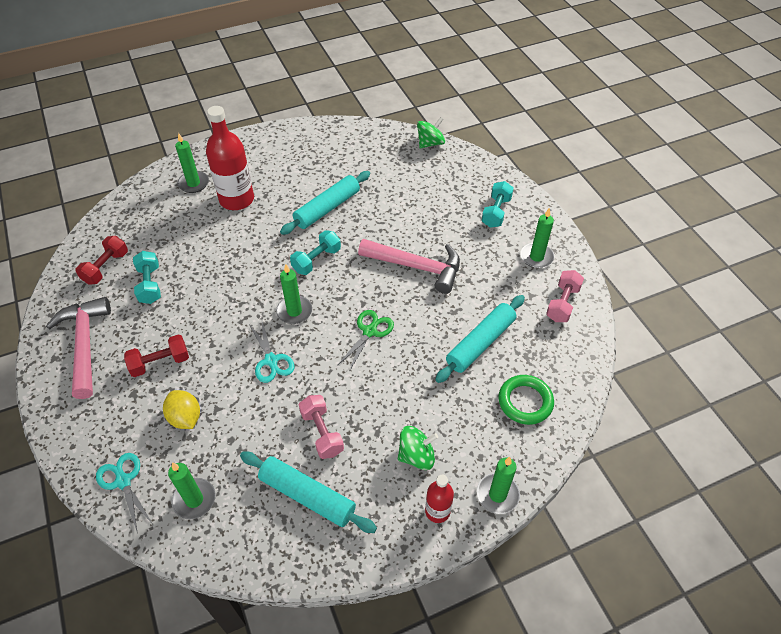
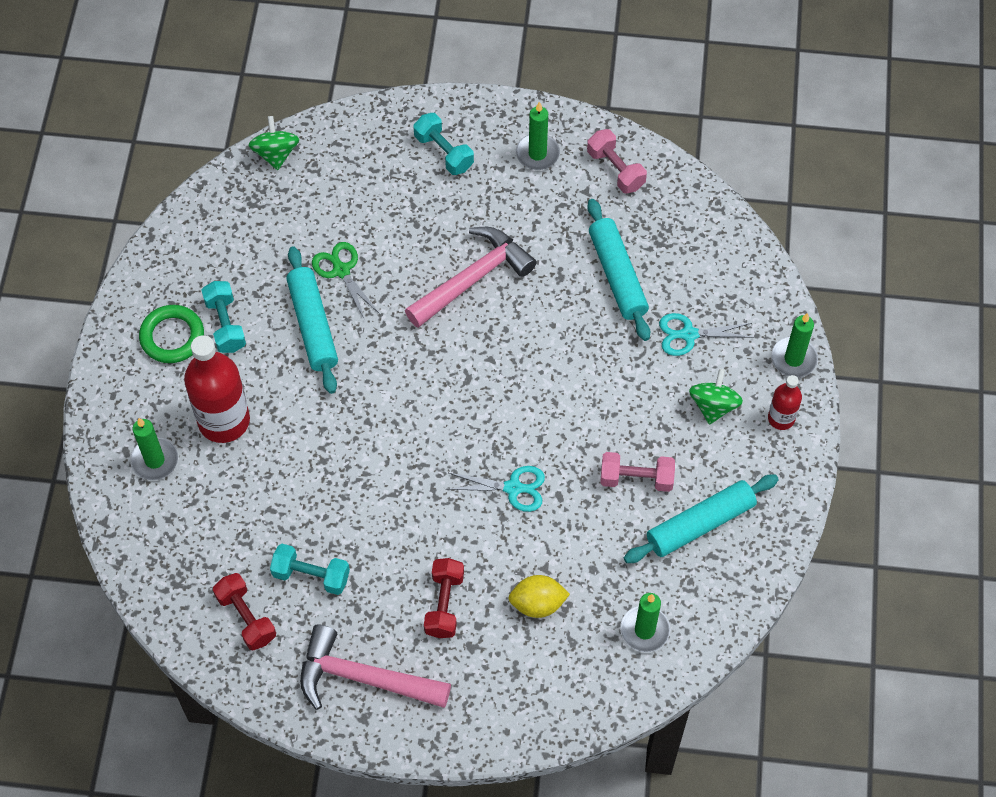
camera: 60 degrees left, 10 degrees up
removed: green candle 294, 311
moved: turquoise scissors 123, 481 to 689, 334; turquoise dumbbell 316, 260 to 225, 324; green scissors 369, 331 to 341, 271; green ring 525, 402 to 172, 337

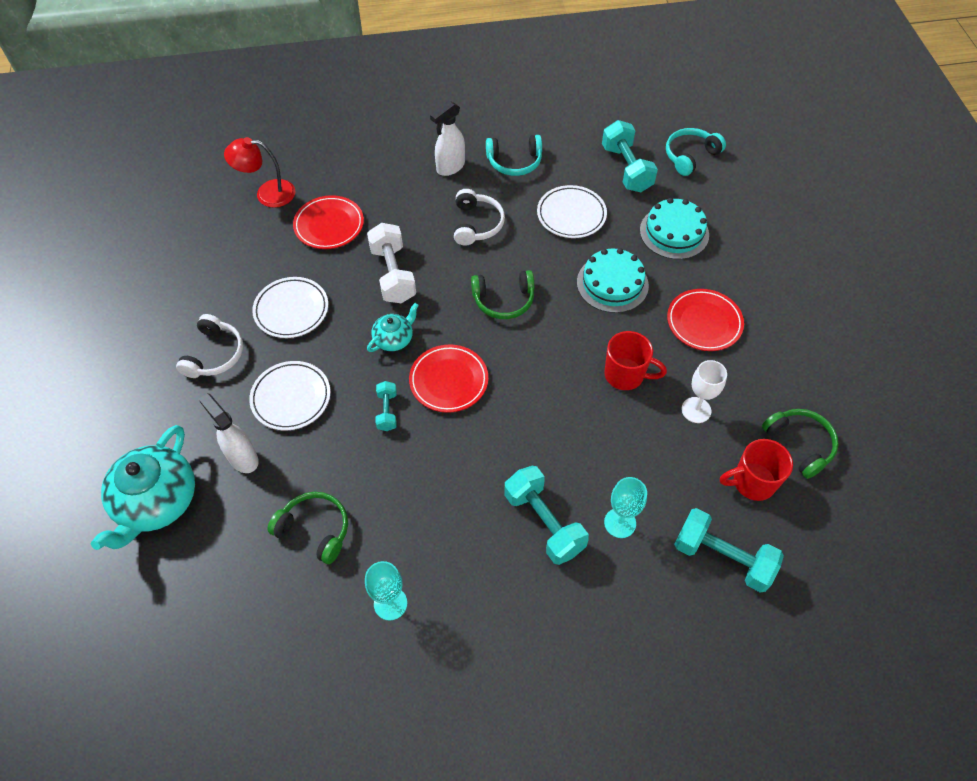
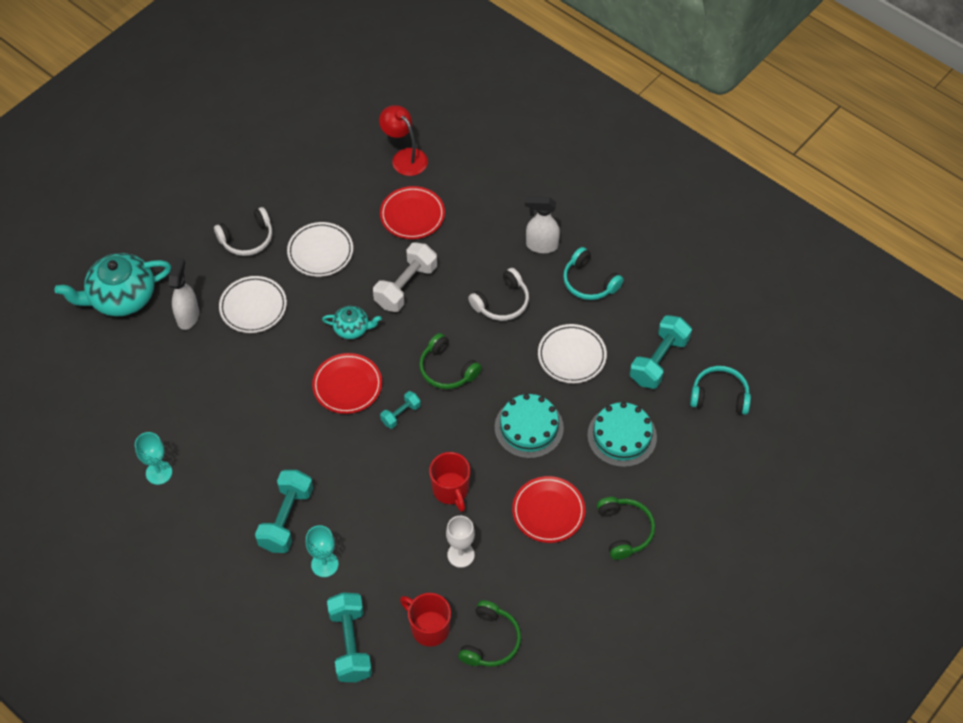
camera: 50 degrees right, 0 degrees up
moved: green headphones 315, 530 to 624, 530; turquoise dumbbell 387, 411 to 401, 414

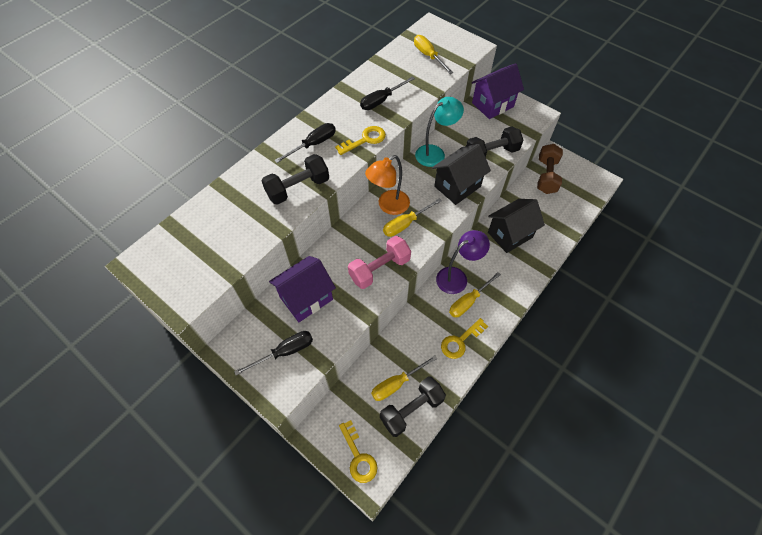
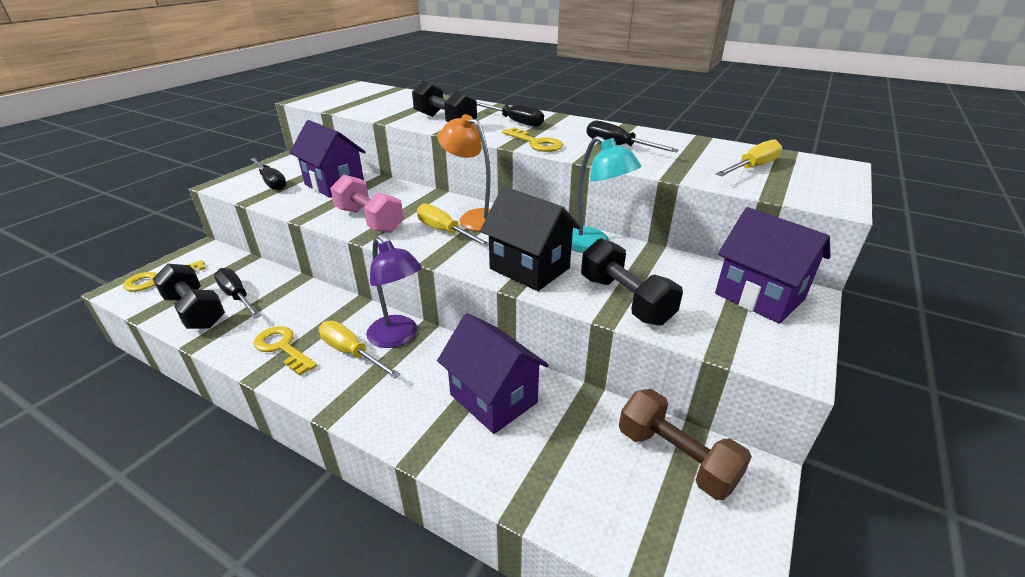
camera: 80 degrees right, 25 degrees down
recoloured: yellow screwdriver 396, 384 to black screwdriver 237, 296; black house 510, 235 to purple house 493, 398
turned: brown dumbbell 546, 176 = 675, 458 45 degrees clockwise

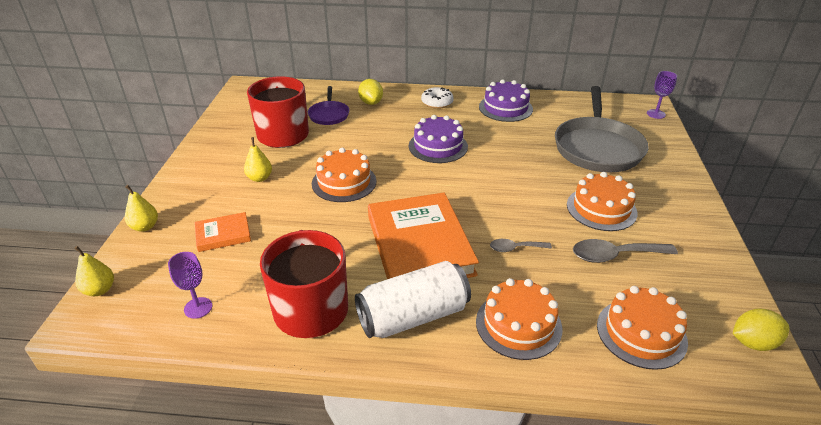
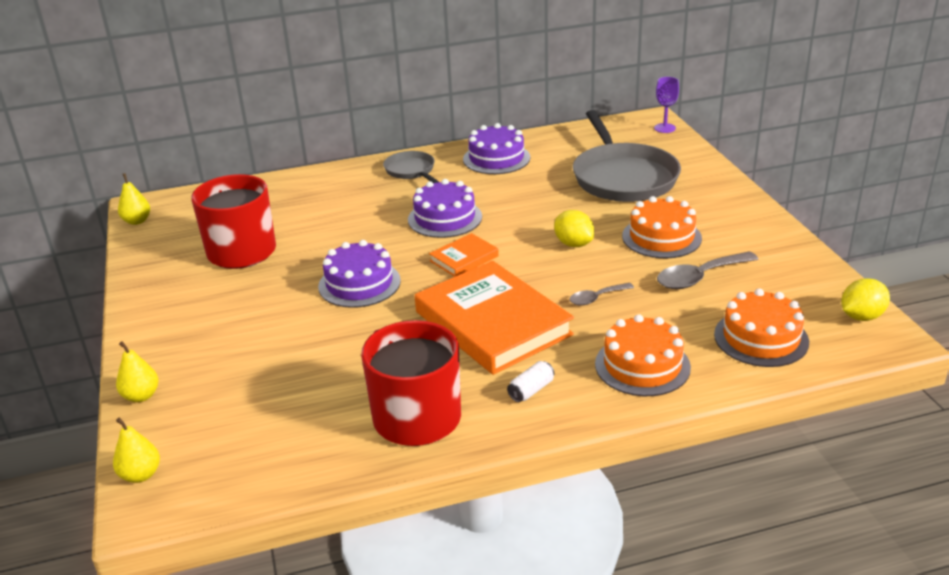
camera: 20 degrees left, 5 degrees down
removed: purple goblet 198, 308; purple pan 329, 115
moved: orange book 223, 234 to 464, 258; yellow pear 260, 178 to 137, 221; yellow lemon 371, 102 to 573, 244
replaced: white donut 437, 102 to grey pan 411, 170
recoloured: orange cake 344, 182 to purple cake 359, 283
resized: white can 413, 316 = 531, 390 x0.40

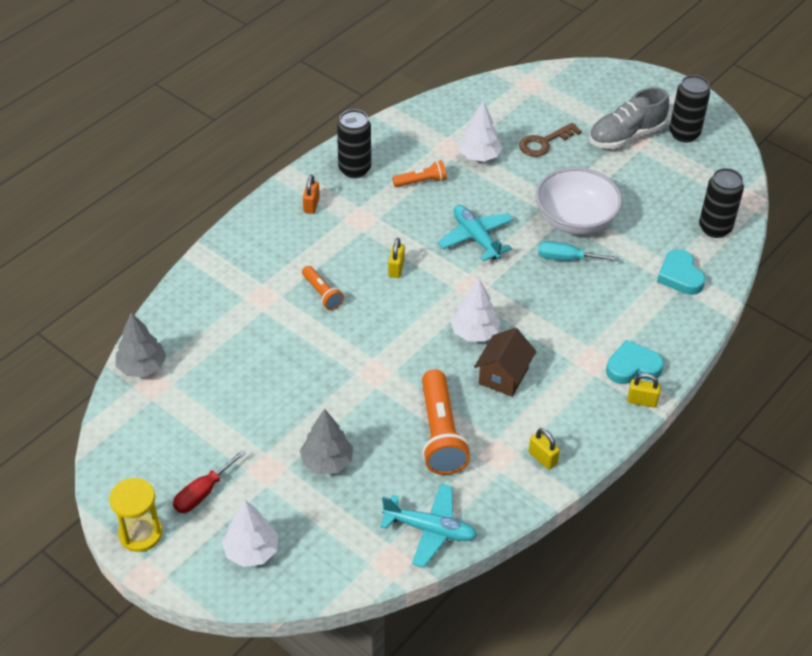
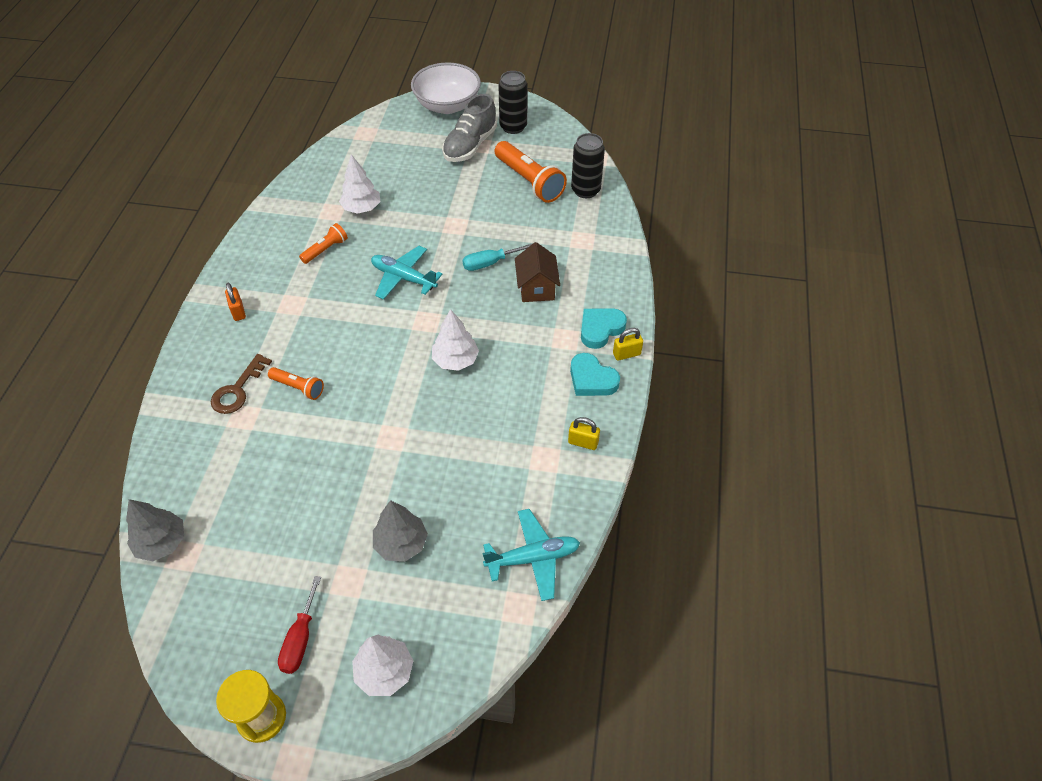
camera: 30 degrees left, 5 degrees up
removed: black can 354, 169; yellow padlock 396, 268
moved: orange flashlight 440, 434 to 529, 181; brown house 503, 376 to 536, 288; brown key 544, 143 to 237, 390; white bowl 575, 220 to 447, 105; turquoise heart 680, 276 to 592, 379

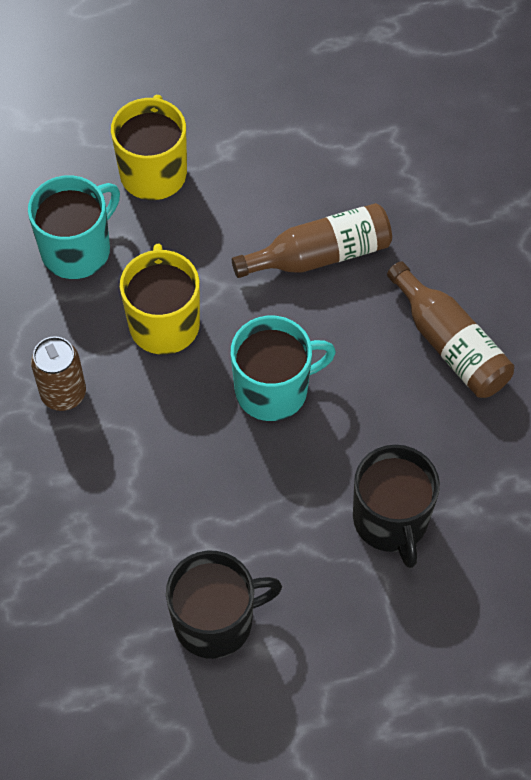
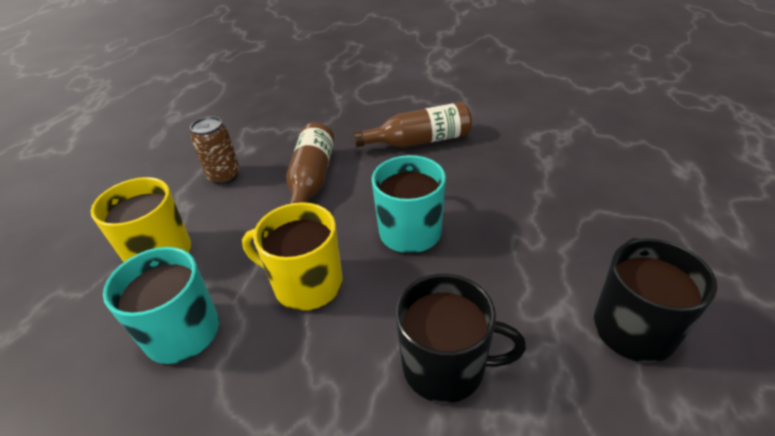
camera: 65 degrees left, 20 degrees down
moved: brown can 63, 394 to 224, 176; black mug 391, 520 to 446, 366

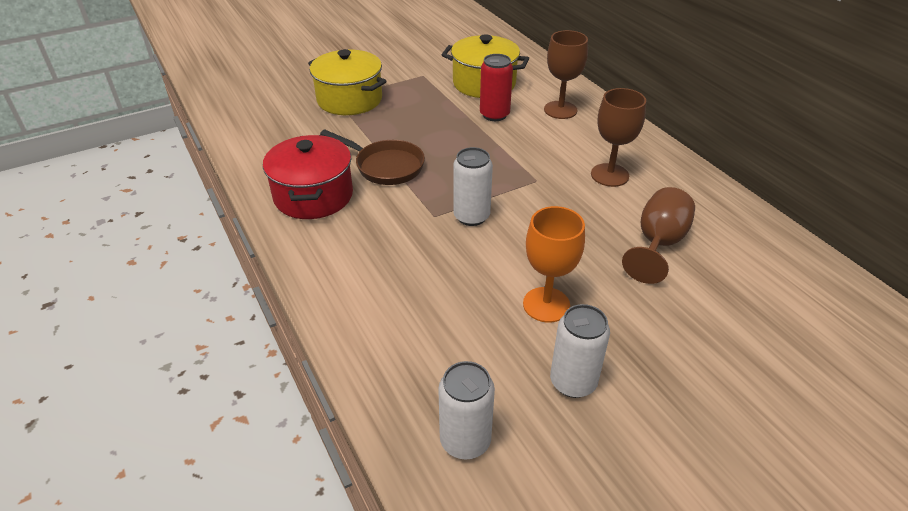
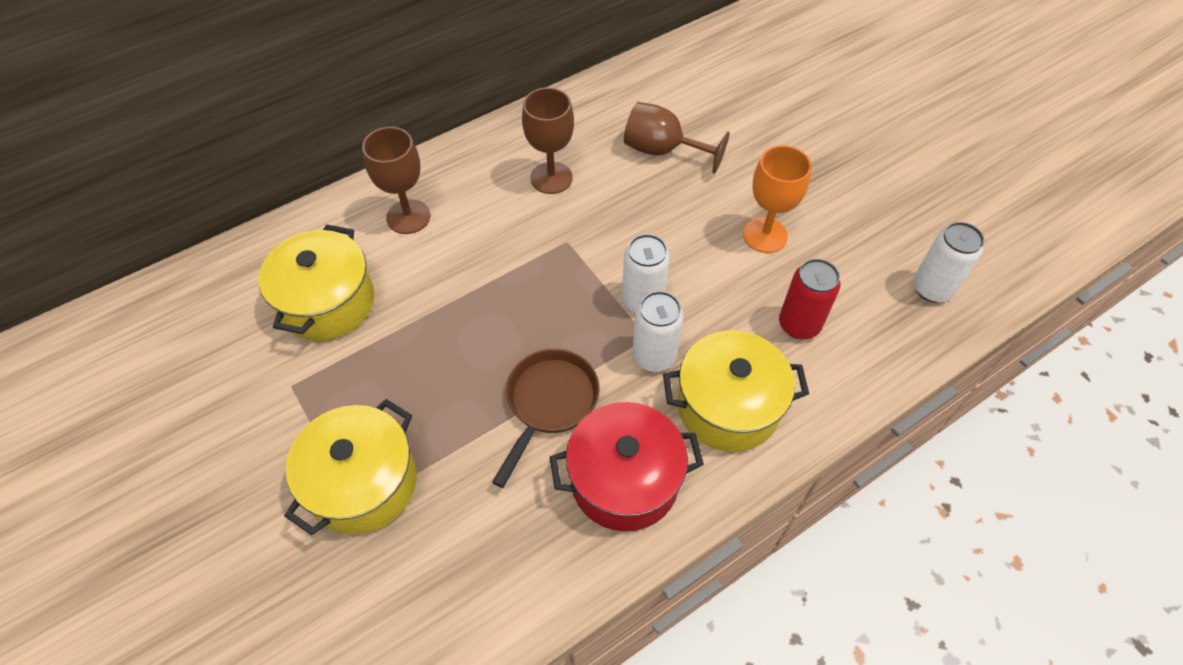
camera: 95 degrees left, 15 degrees up
added: yellow pot 728, 406
moved: red can 494, 115 to 799, 324; white can 573, 382 to 654, 356

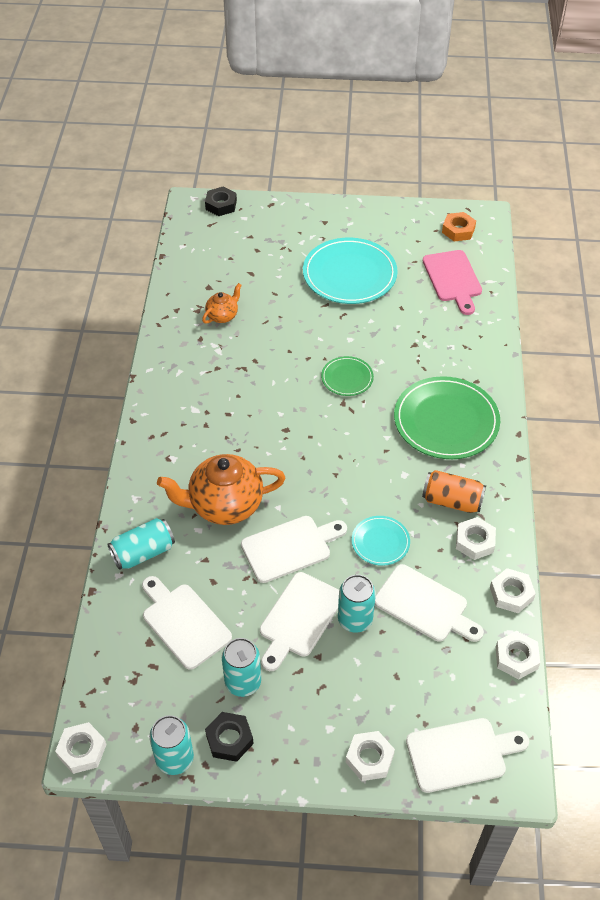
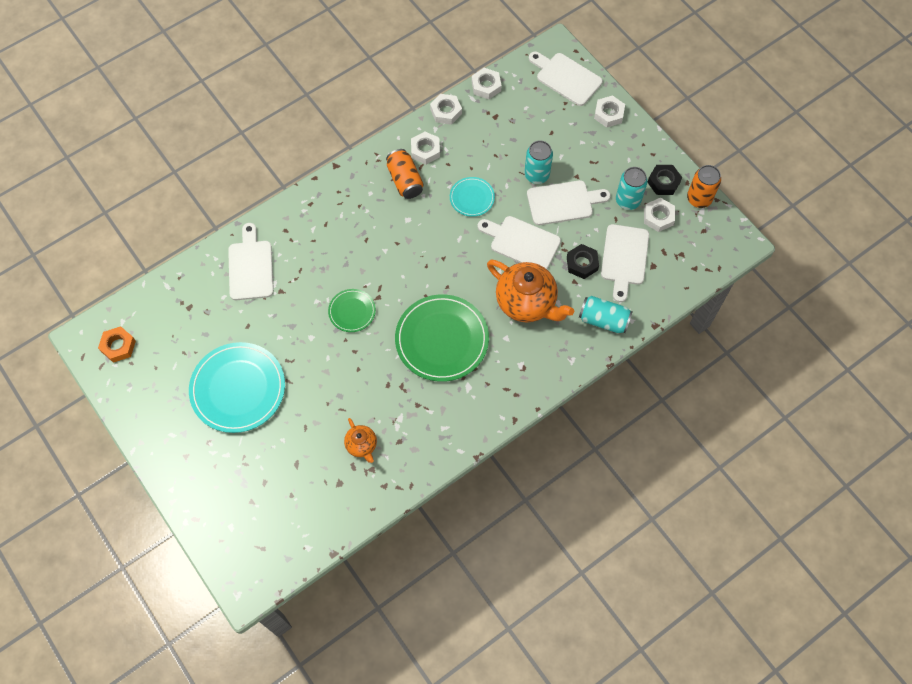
camera: 130 degrees left, 15 degrees up
removed: pink cutting board 453, 279
moved: white nut 82, 750 to 658, 217; black nut 221, 205 to 582, 263; white cutting board 425, 606 to 251, 267; green plate 446, 421 to 442, 339
recoloured: turquoise can 174, 758 to orange can 699, 199
turned: orange teapot 222, 316 = 362, 445 120 degrees counterclockwise

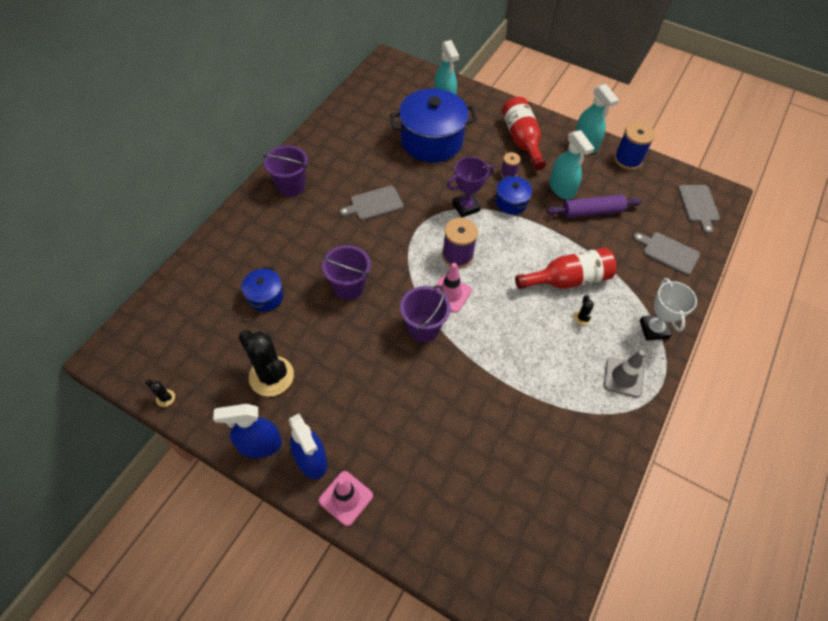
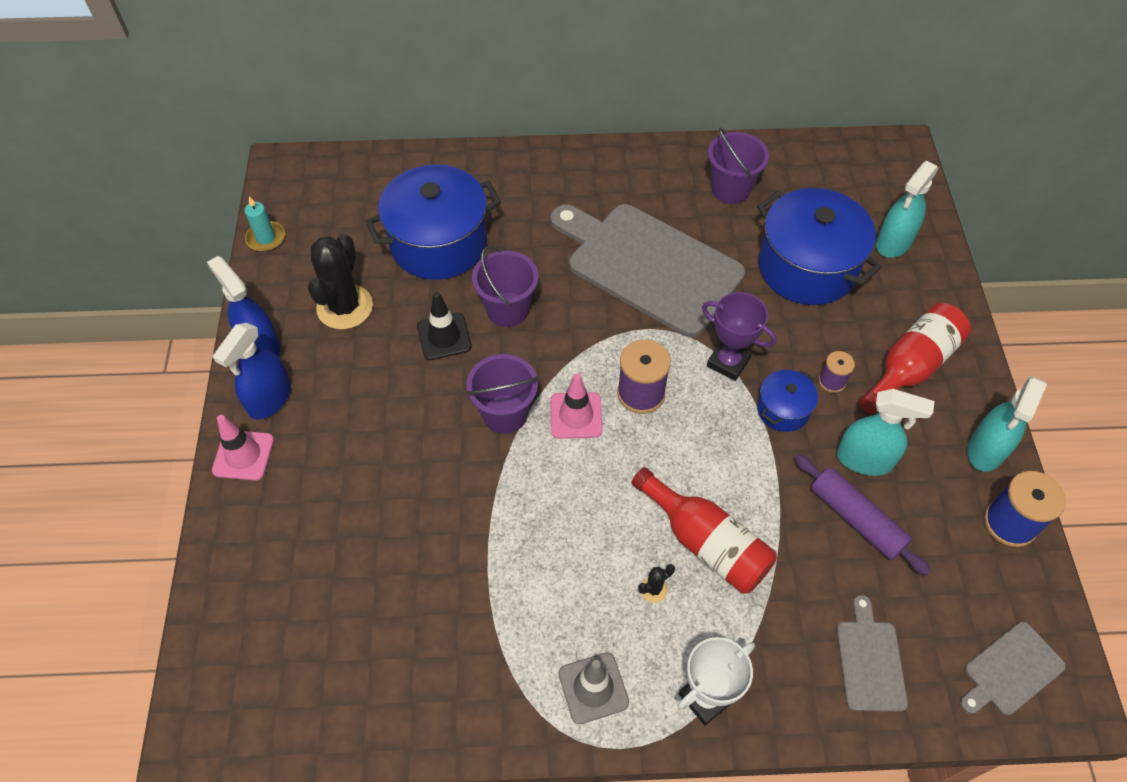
camera: 60 degrees right, 0 degrees up
added: black traffic cone 444, 336
moved: purple bucket 291, 186 to 730, 189
replaced: black cactus 165, 398 to turquoise candle 266, 238
turned: turquoise spray bottle 561, 189 = 864, 459 105 degrees counterclockwise
resized: blue pot 265, 296 = 438, 243 x2.05; grey cutting board 374, 204 = 649, 266 x2.23

